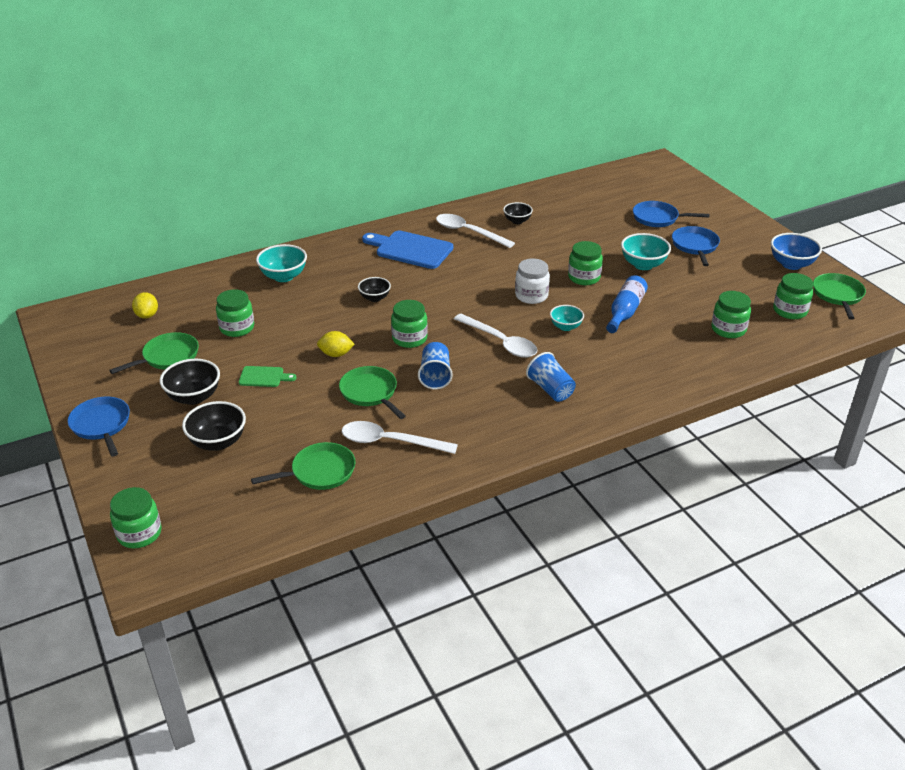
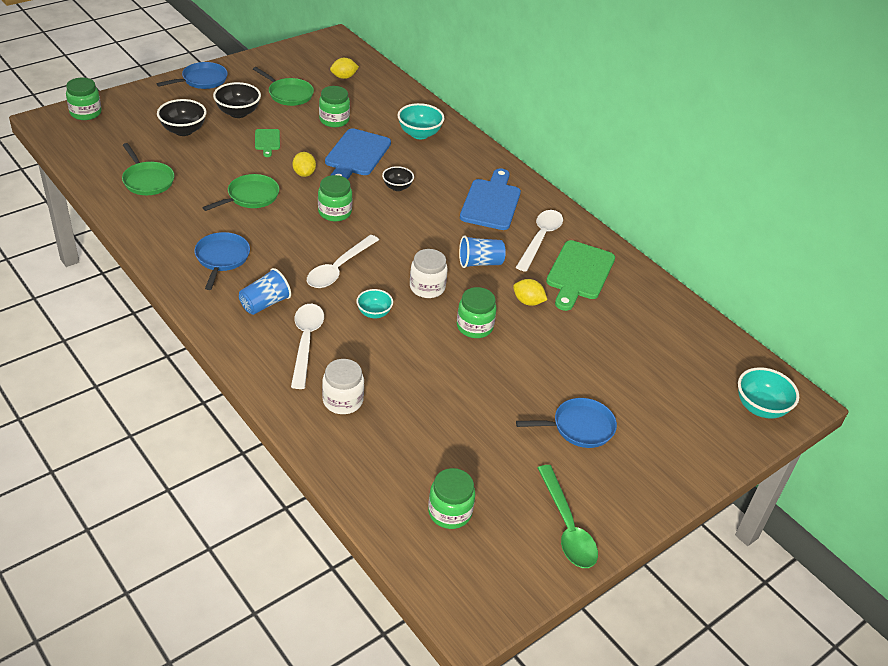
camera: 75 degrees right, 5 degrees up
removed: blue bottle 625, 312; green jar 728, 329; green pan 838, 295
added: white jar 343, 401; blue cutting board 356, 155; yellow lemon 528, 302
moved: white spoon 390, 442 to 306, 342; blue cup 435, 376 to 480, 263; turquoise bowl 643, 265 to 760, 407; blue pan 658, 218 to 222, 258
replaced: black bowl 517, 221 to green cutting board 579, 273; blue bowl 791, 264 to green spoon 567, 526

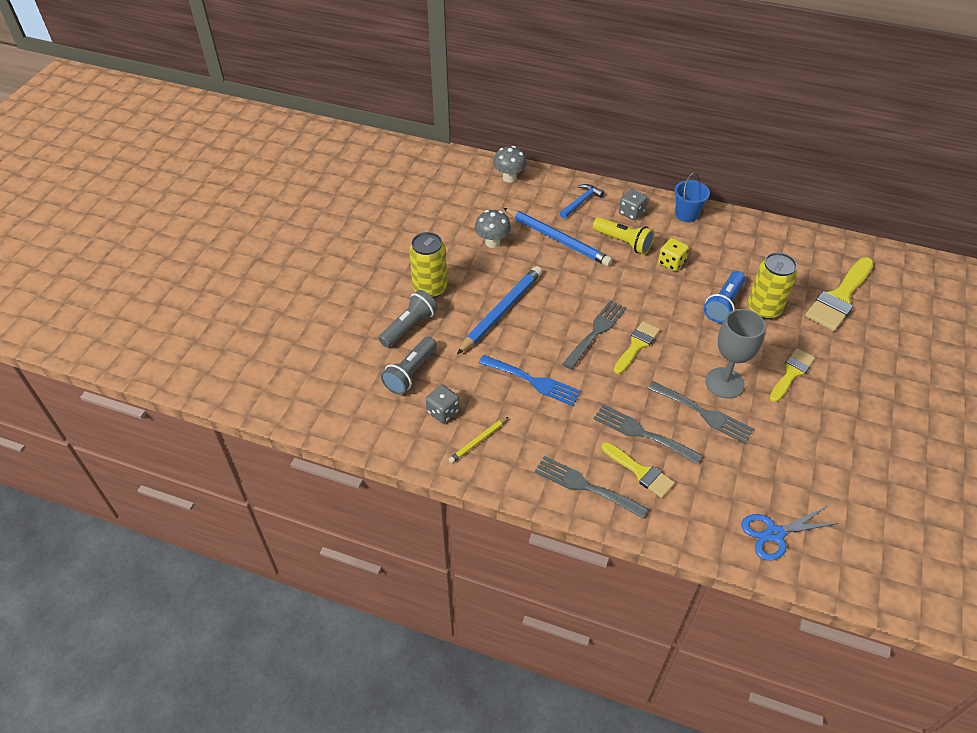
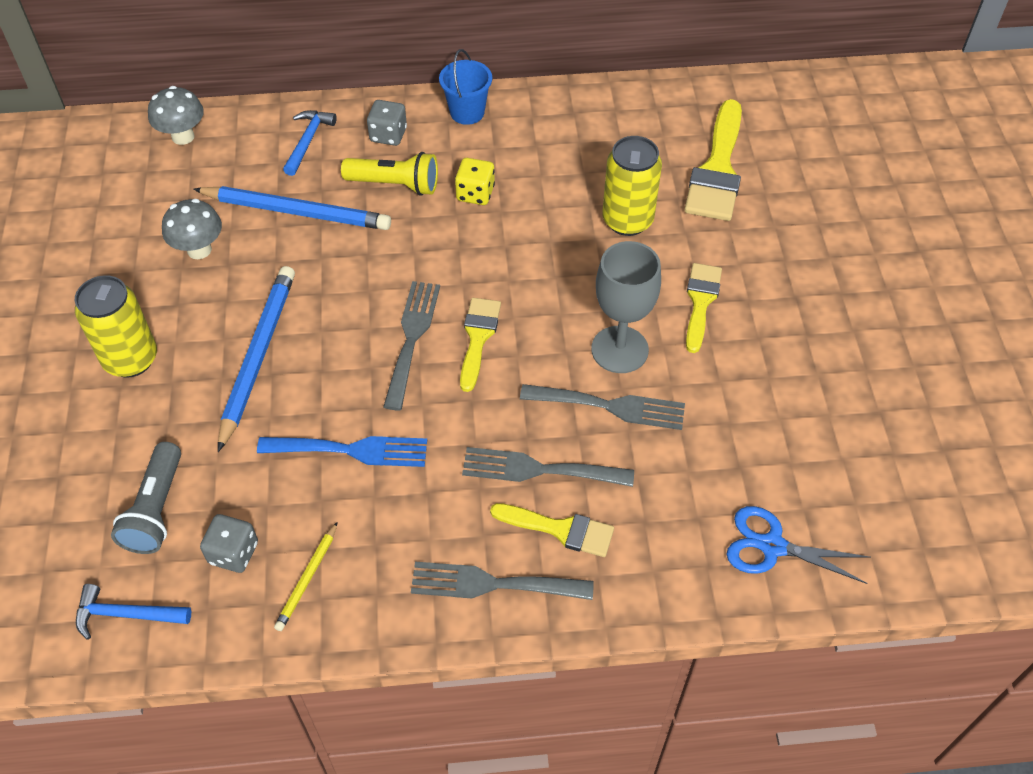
camera: 25 degrees left, 5 degrees up
removed: grey flashlight 409, 327; blue flashlight 723, 304
added: blue hammer 127, 615
turned: blue scissors 774, 534 = 772, 546 60 degrees clockwise

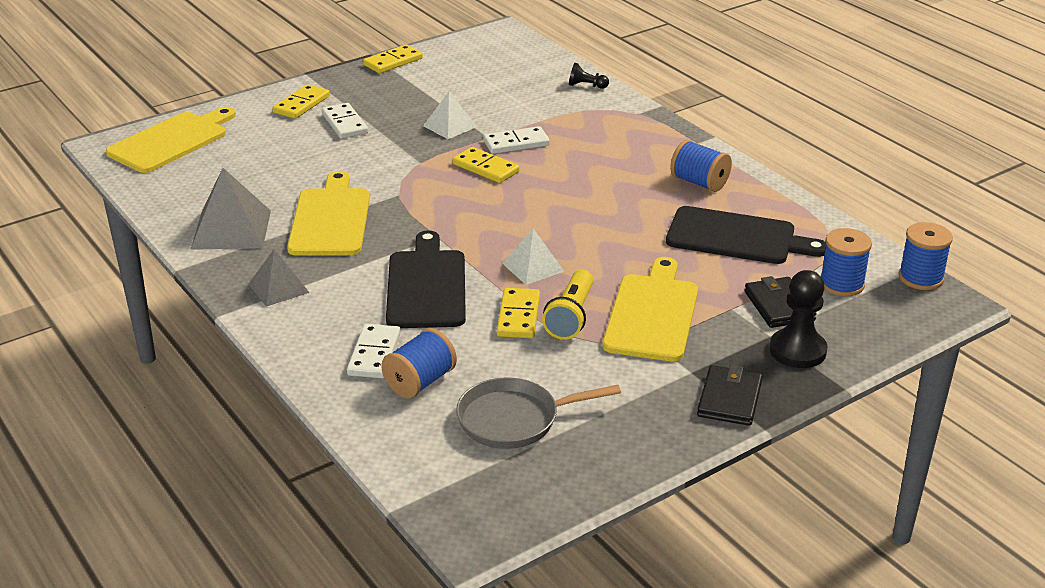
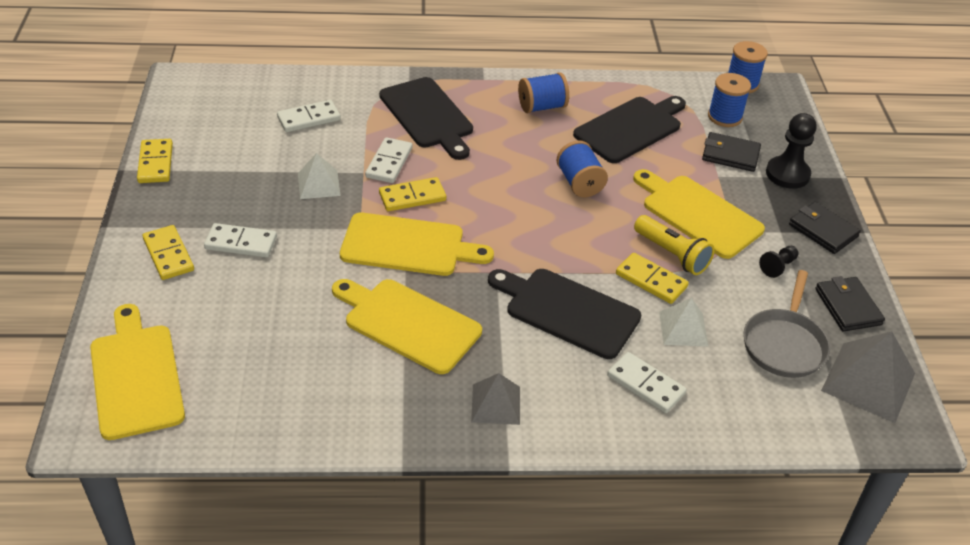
camera: 60 degrees left, 10 degrees up
added: white domino 309, 118; yellow cutting board 408, 246; black cutting board 428, 116; black wallet 847, 306
moved: grey pyramid 231, 229 to 868, 381; blue spool 420, 382 to 579, 183; white pyramid 533, 267 to 683, 328; black pawn 586, 86 to 778, 266

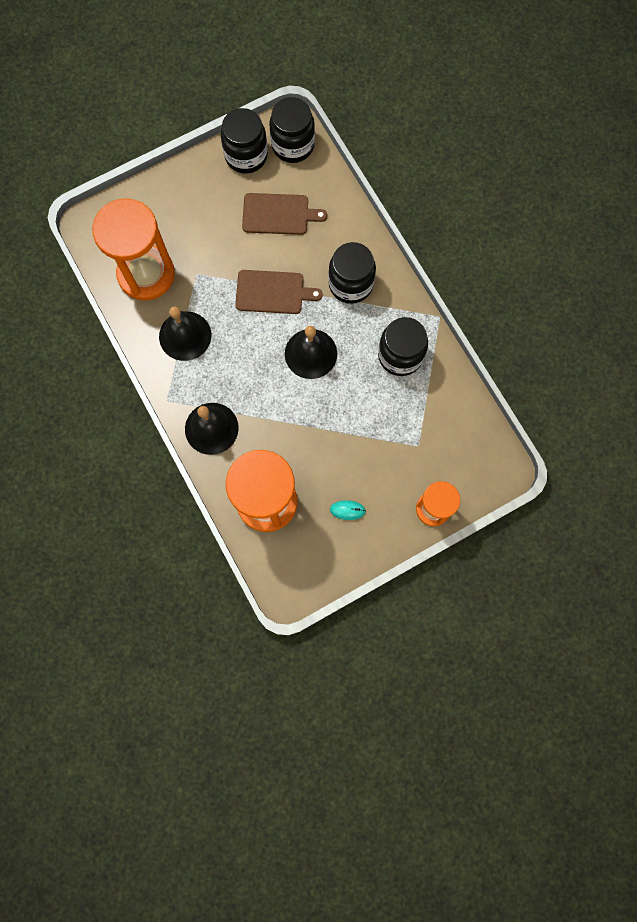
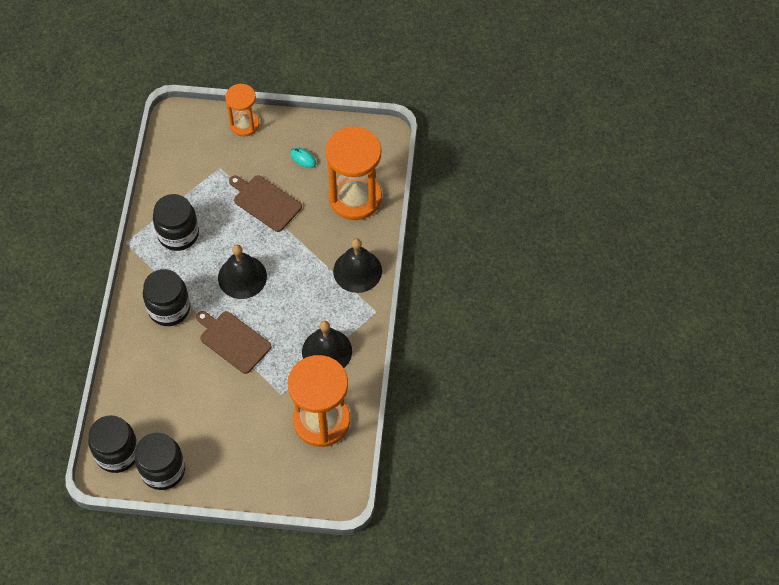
camera: 145 degrees left, 15 degrees down
moved: brown cutting board 278, 214 to 265, 202

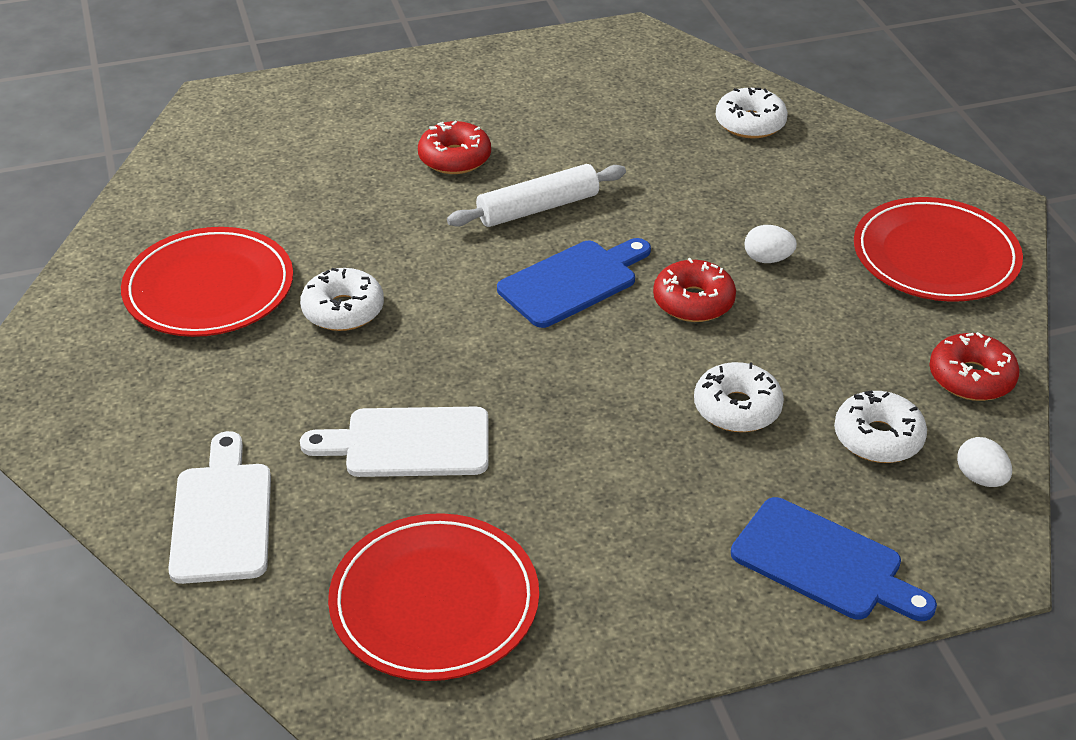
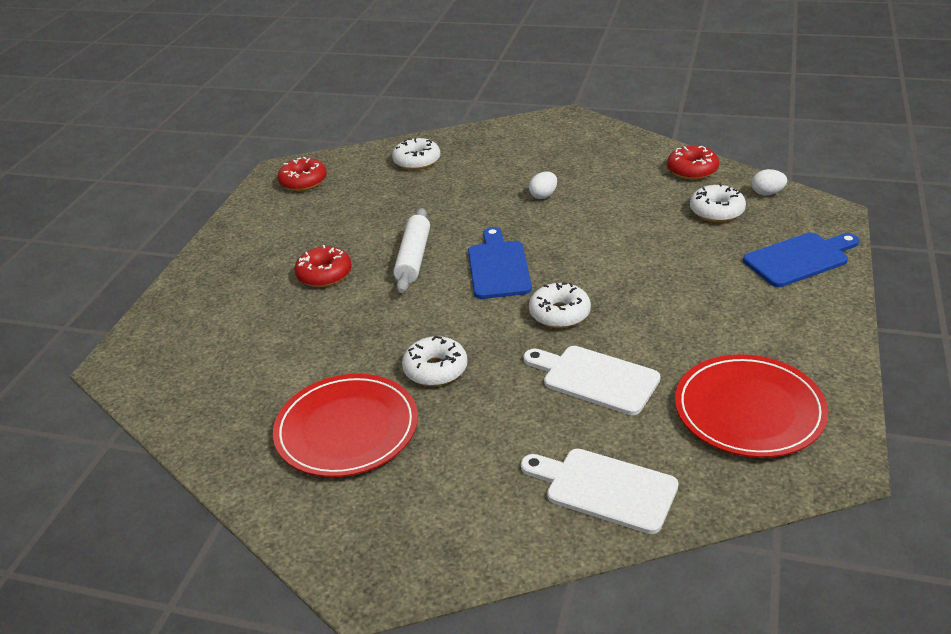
camera: 55 degrees left, 5 degrees down
removed: red plate 935, 256
moved: red donut 693, 301 to 303, 182; white donut 737, 408 to 559, 313
turned: white cutting board 409, 443 = 595, 378 90 degrees clockwise

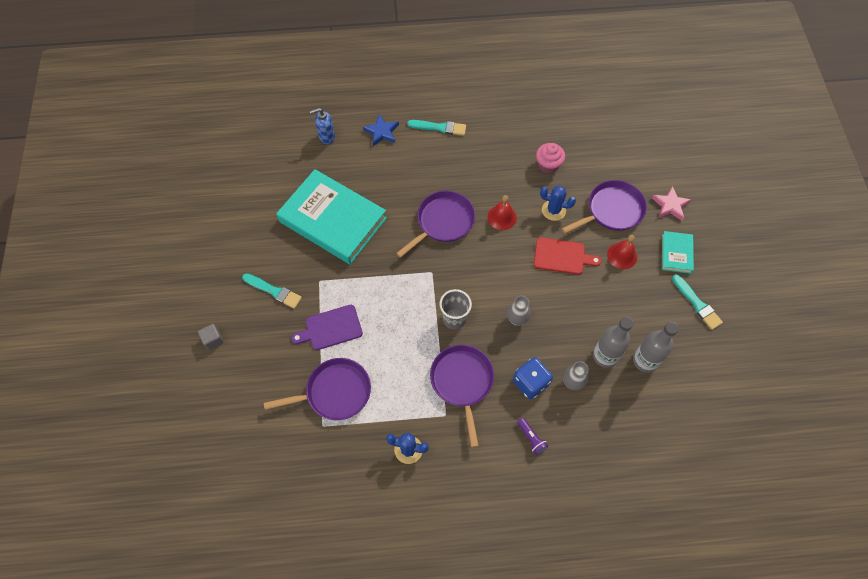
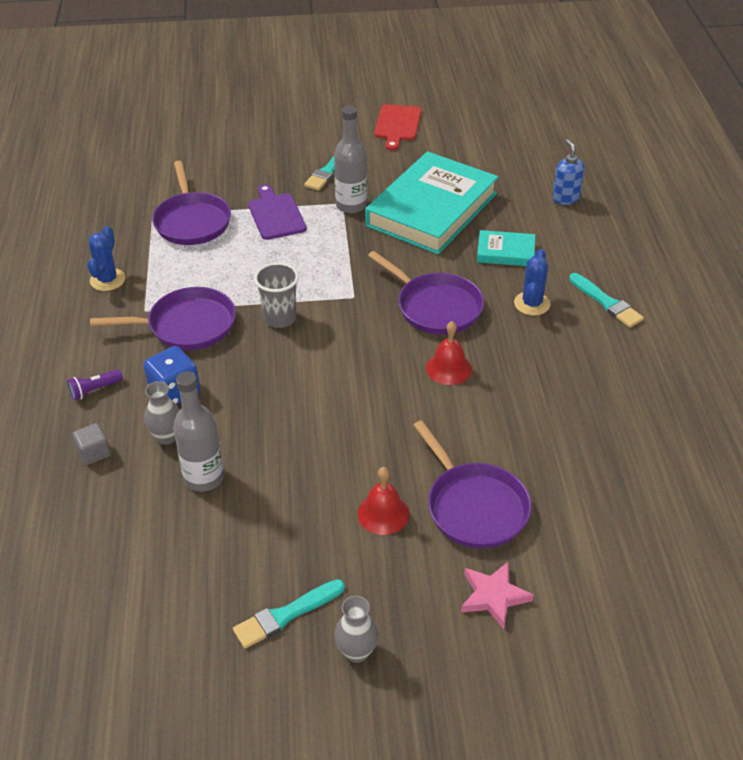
camera: 90 degrees right, 20 degrees down
removed: blue star 382, 132; pink cupcake 548, 165
moved: grey cube 213, 340 to 94, 453; grey vase 516, 319 to 357, 652; red cutting board 562, 256 to 397, 125; blue cactus 553, 210 to 532, 304; grey bottle 645, 360 to 351, 205; turquoise book 676, 253 to 505, 252
turned: turquoise brush 439, 127 = 606, 303 45 degrees counterclockwise

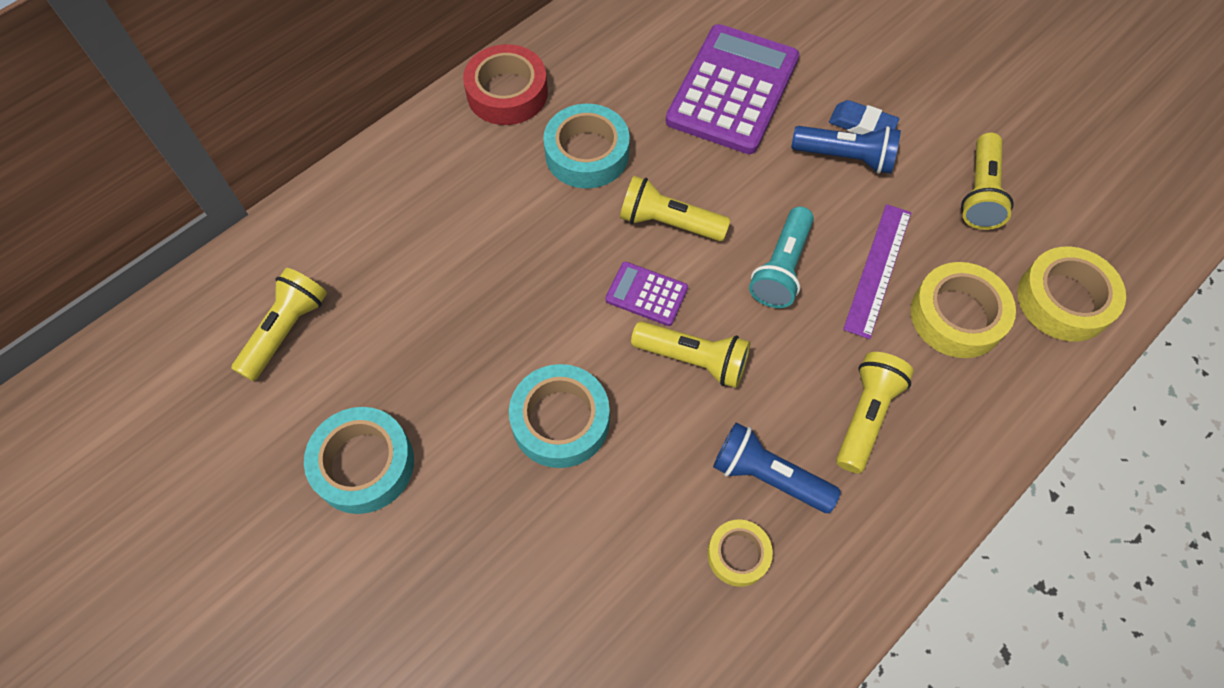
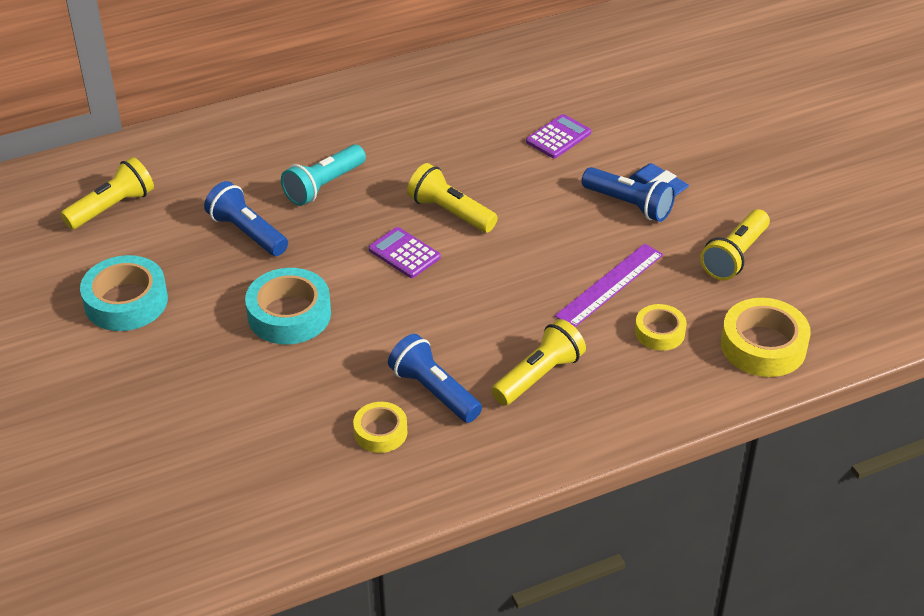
camera: 20 degrees right, 20 degrees down
removed: red tape 507, 93; turquoise tape 587, 153; yellow flashlight 693, 360
added: blue flashlight 247, 232
moved: turquoise flashlight 781, 268 to 323, 186
resized: purple calculator 732, 90 = 558, 137 x0.46; yellow tape 957, 316 = 659, 332 x0.59

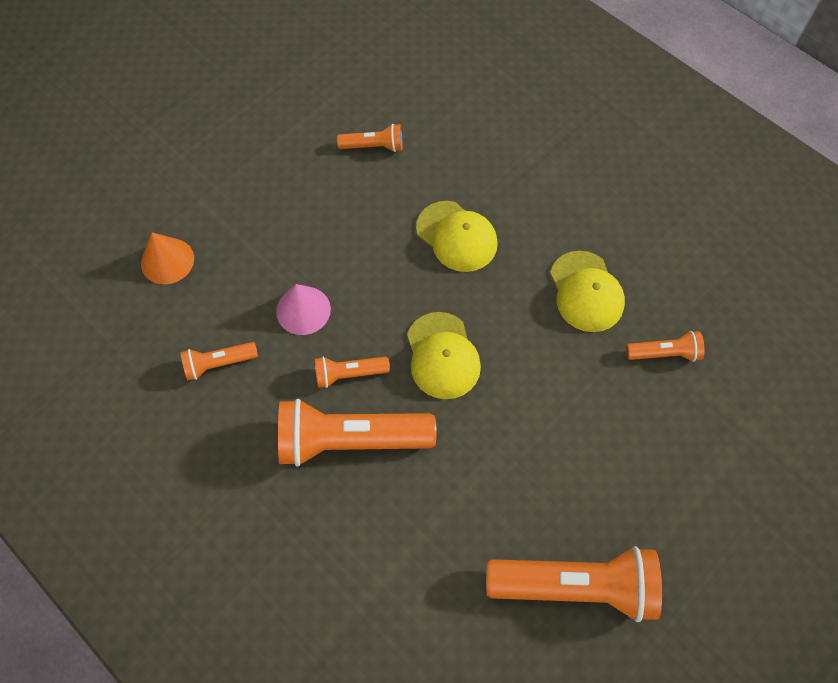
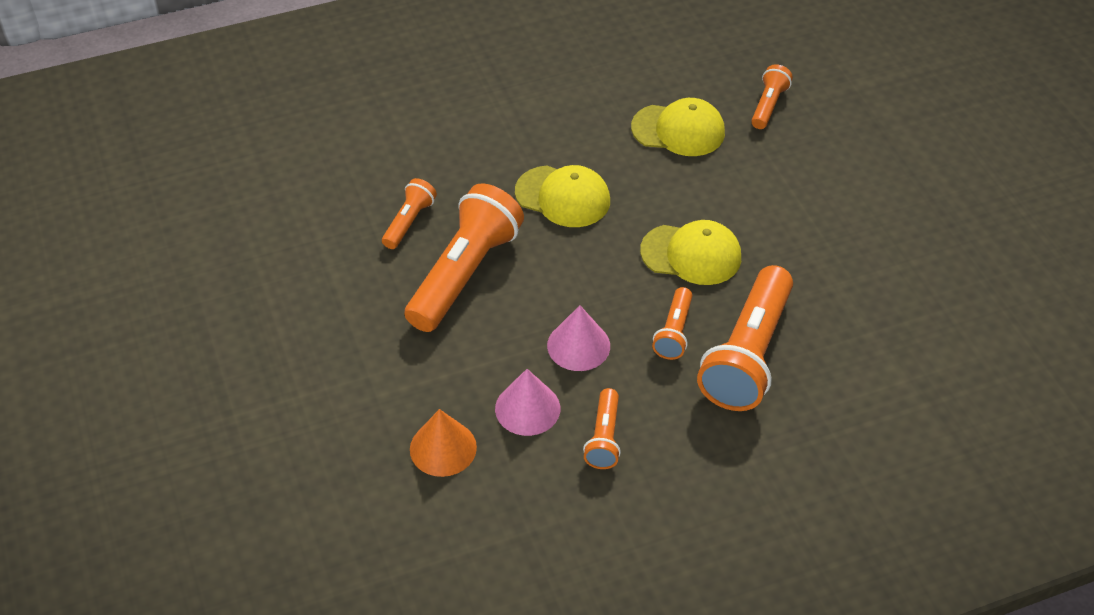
camera: 65 degrees left, 15 degrees down
added: pink cone 527, 408
moved: orange flashlight 575, 585 to 464, 273
turned: yellow cap 456, 236 = 563, 197 45 degrees clockwise

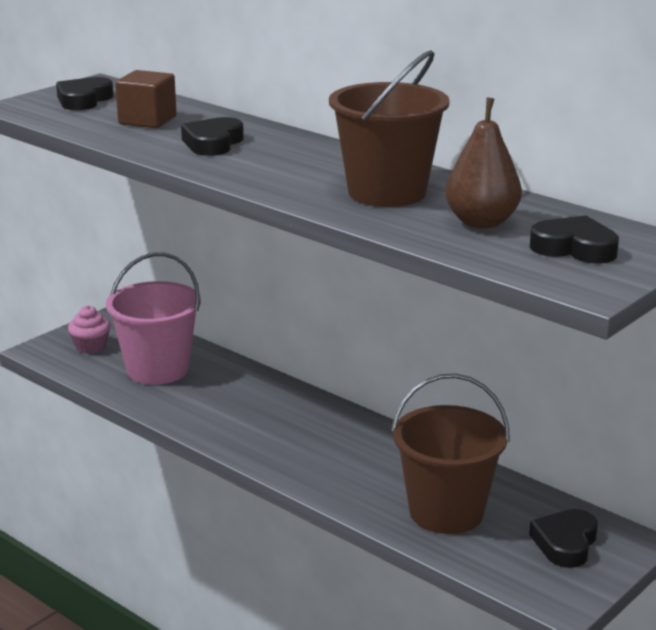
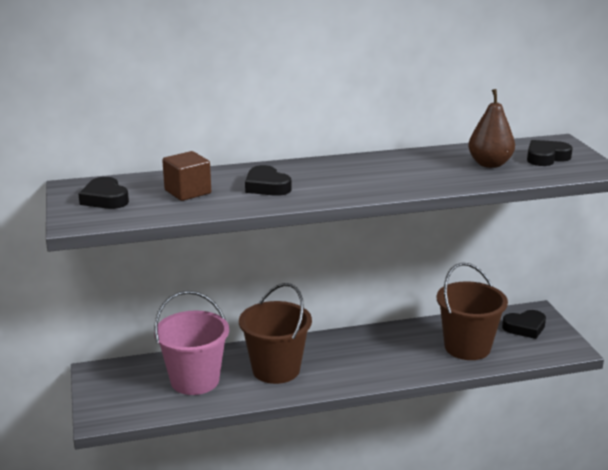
camera: 55 degrees left, 0 degrees up
removed: pink cupcake 90, 347
moved: brown bucket 387, 192 to 276, 369
turned: black heart 565, 543 = 525, 327 75 degrees counterclockwise

